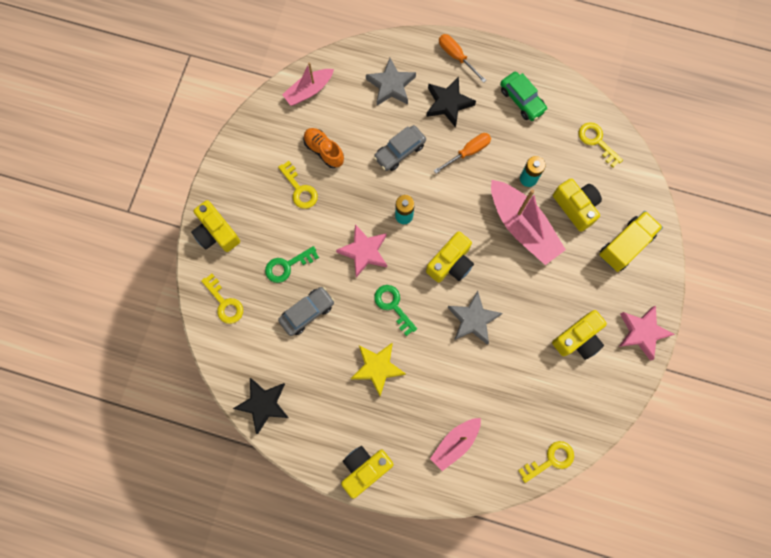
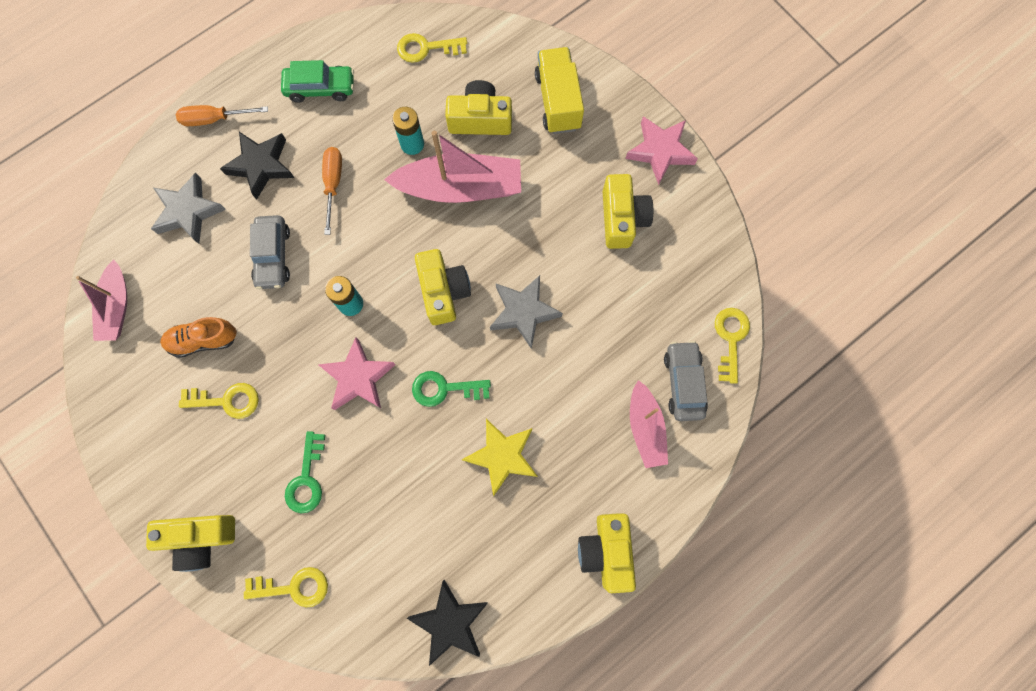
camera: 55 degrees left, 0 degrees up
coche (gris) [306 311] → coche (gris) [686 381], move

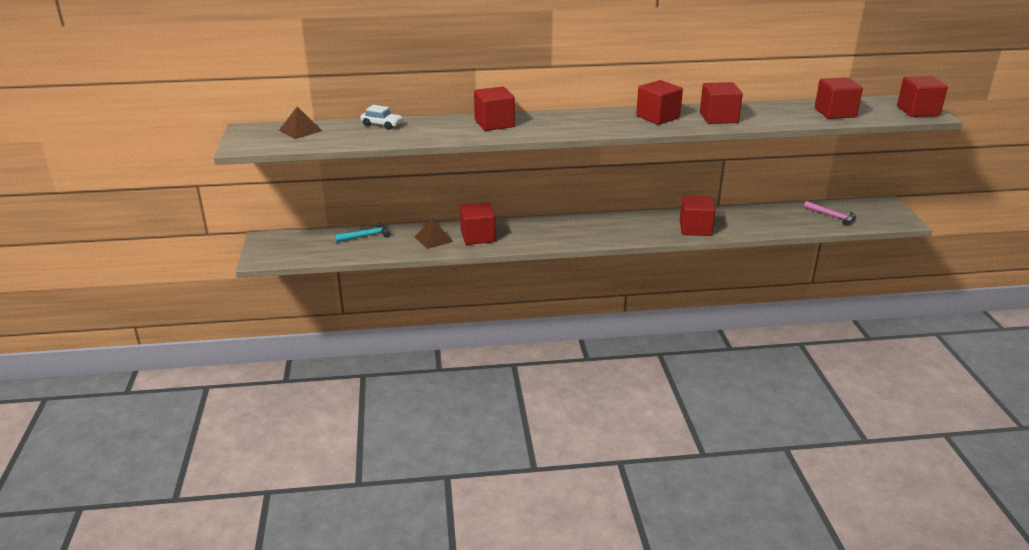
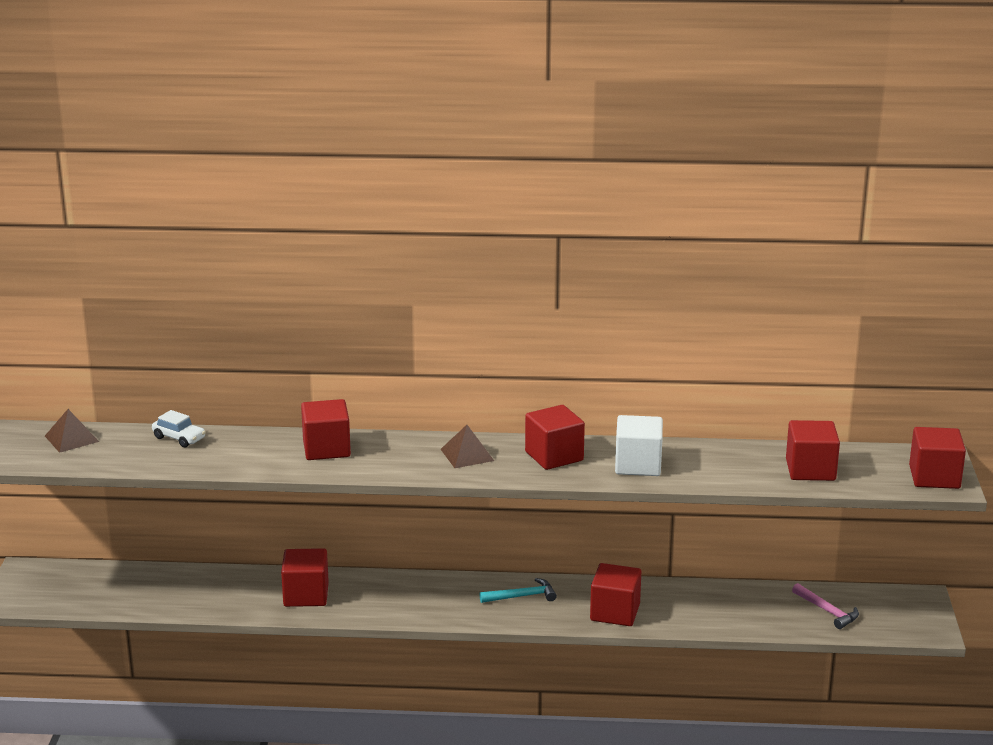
camera: 10 degrees right, 5 degrees down
cubo (rojo) [721 103] → cubo (blanco) [639 445]
pirámide (marrón) [434 233] → pirámide (marrón) [467 446], move
martillo (turquesa) [363 233] → martillo (turquesa) [518 590], move

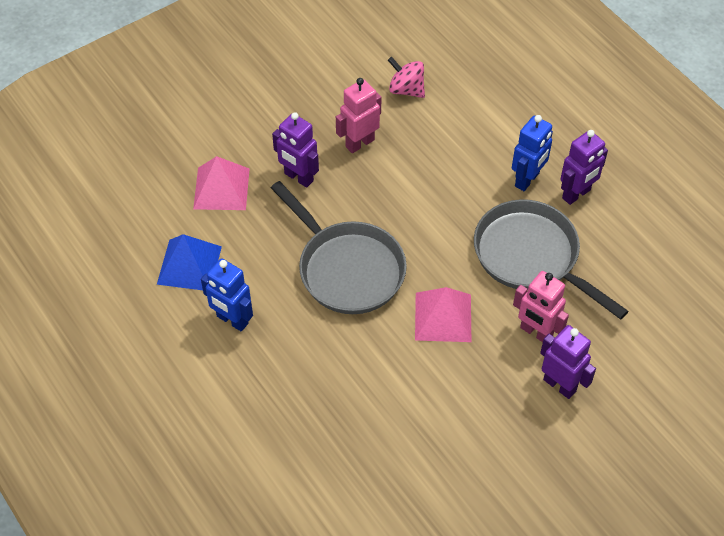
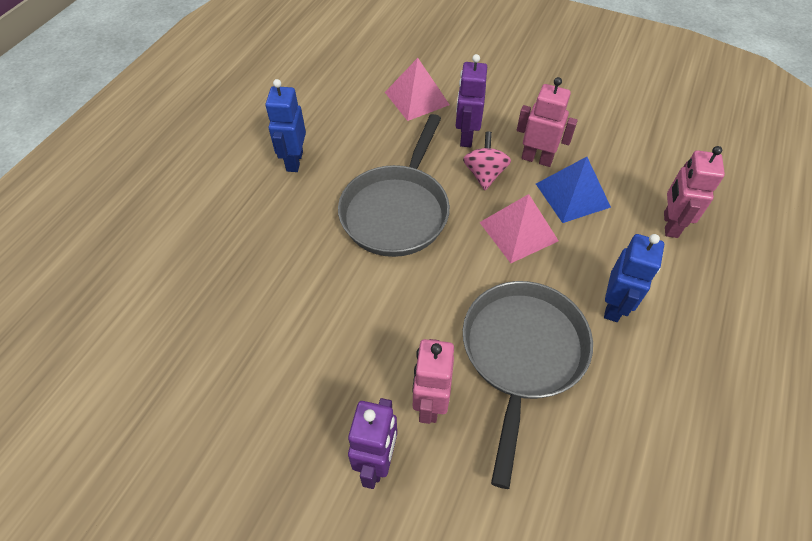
camera: 60 degrees right, 0 degrees up
peonza (rosa) [406 77] → peonza (rosa) [487 161], move
robot (azul) [532 153] → robot (azul) [634 278], 75 degrees counterclockwise
robot (morado) [584 167] → -
pirámide (azul) [189 262] → pirámide (azul) [573 190], move
pirámide (rosa) [443 314] → pirámide (rosa) [519 228], move
- → robot (rosa) [694 192]

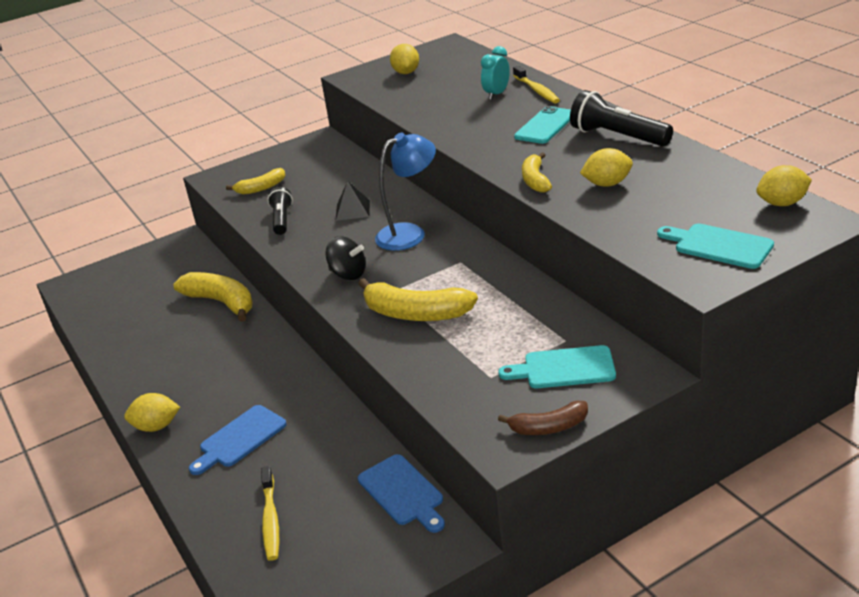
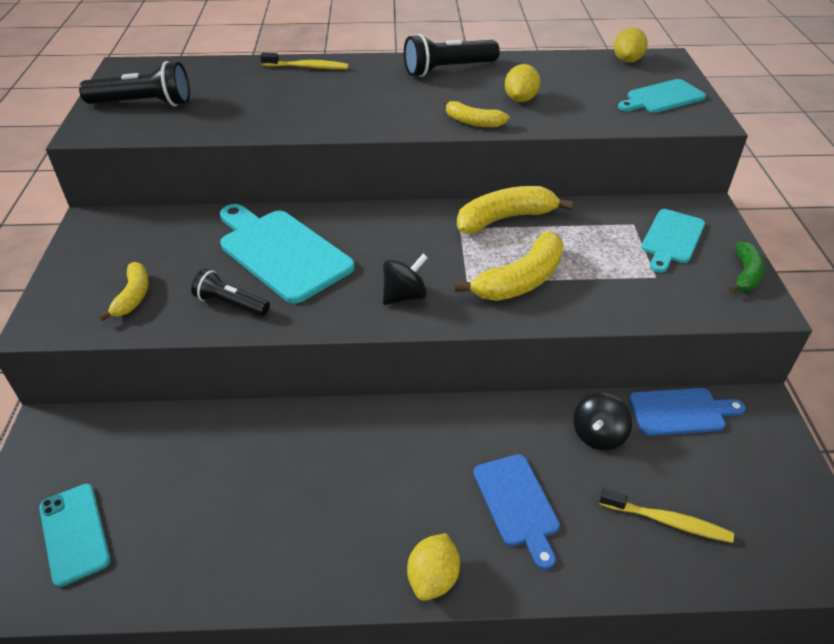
camera: 65 degrees left, 10 degrees up
limón (amarillo) [404 59] → lámpara de mano (negro) [134 83]
despertador (turquesa) [495 73] → -
móvil (turquesa) [542 125] → móvil (turquesa) [75 535], move
lámpara (azul) [405 192] → -
pirámide (negro) [353 201] → tabla de cortar (turquesa) [287 254]
plátano (amarillo) [213 297] → plátano (amarillo) [515 210], move
plátano (marrón) [543 418] → plátano (verde) [747 266]
- → peonza (negro) [602 421]

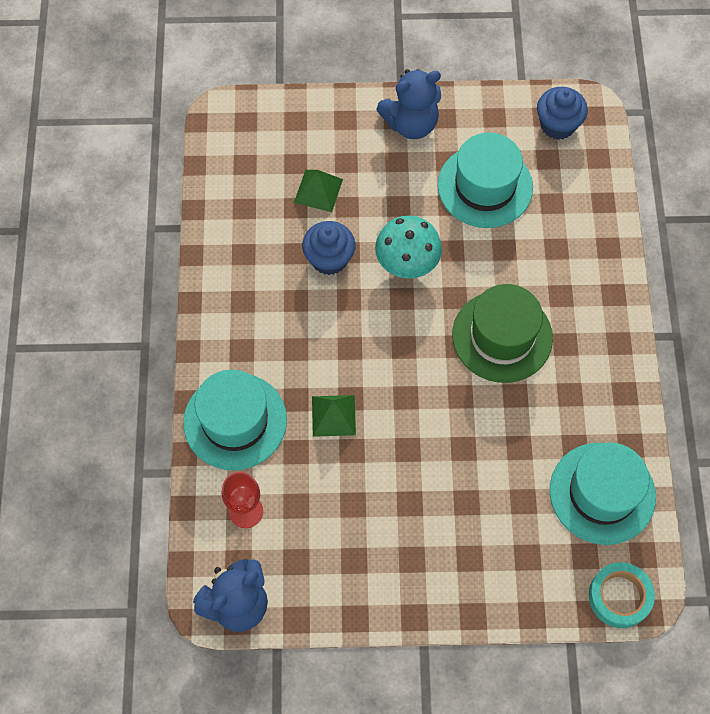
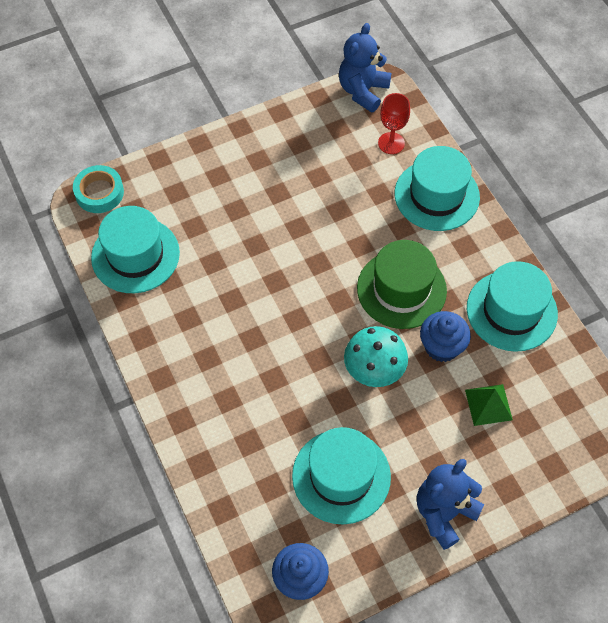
camera: 155 degrees right, 5 degrees down
sombrero (verde) [502 333] → sombrero (verde) [402 284], move
pirámide (verde) [334 416] → -
- → sombrero (turquesa) [512 306]

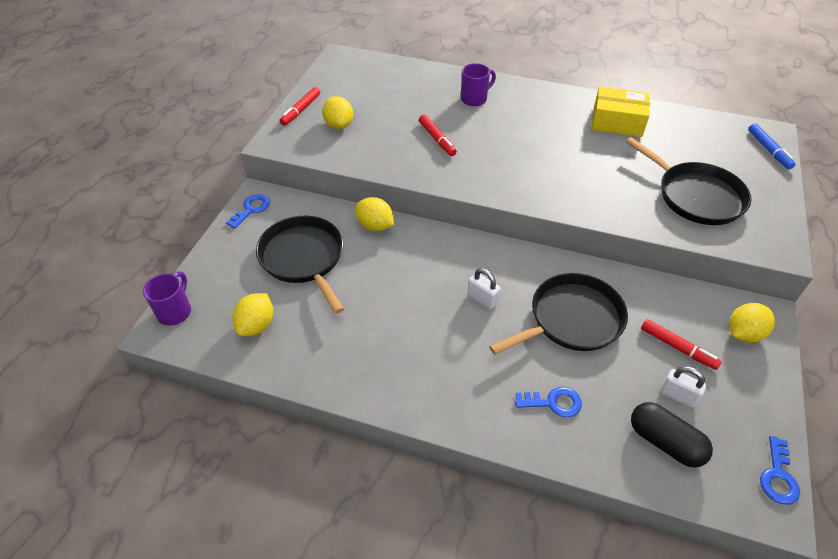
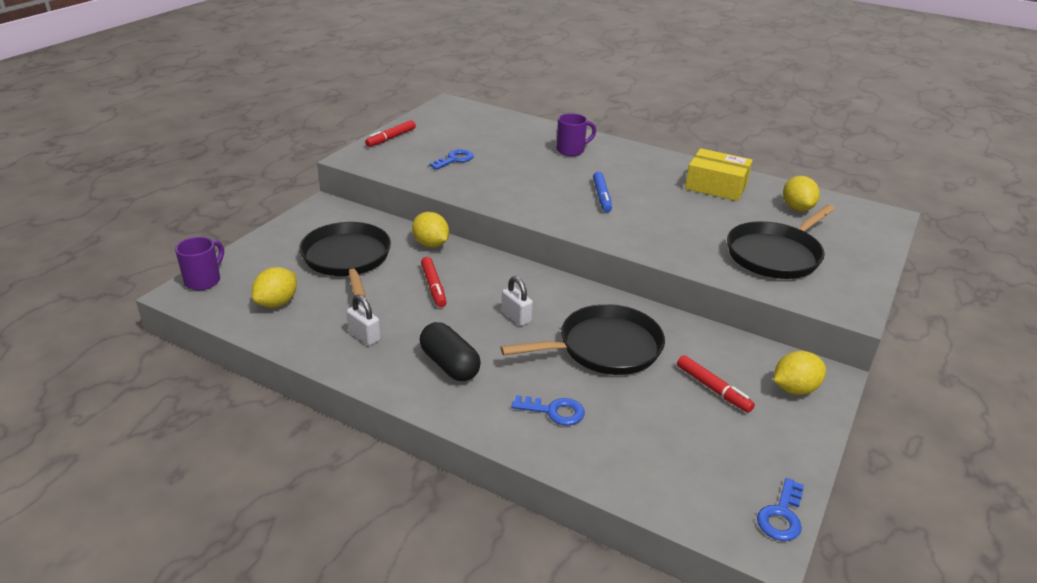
camera: 10 degrees right, 15 degrees down
limón (amarillo) [337 112] → limón (amarillo) [801 193], move
rotulador (rojo) [438 135] → rotulador (rojo) [434 282], move
rotulador (azul) [772 146] → rotulador (azul) [602 192], move
sartén (negro) [688 181] → sartén (negro) [781 242], 75 degrees clockwise
llave (azul) [248 211] → llave (azul) [451 159], move
candado (blanco) [683 387] → candado (blanco) [364 320], move
cápsula (negro) [672 435] → cápsula (negro) [450 351], move

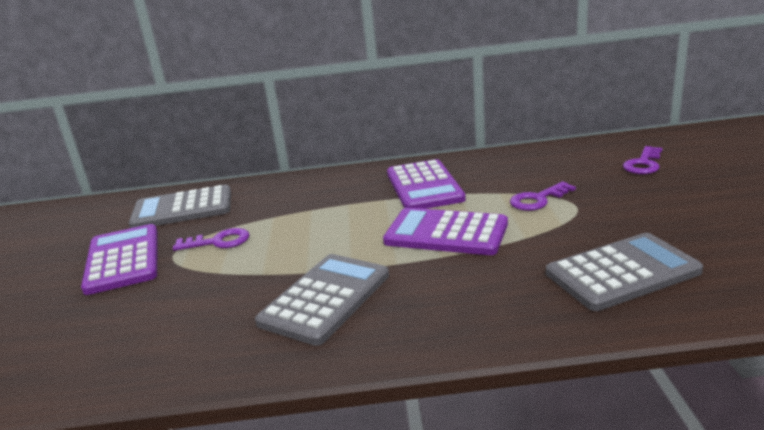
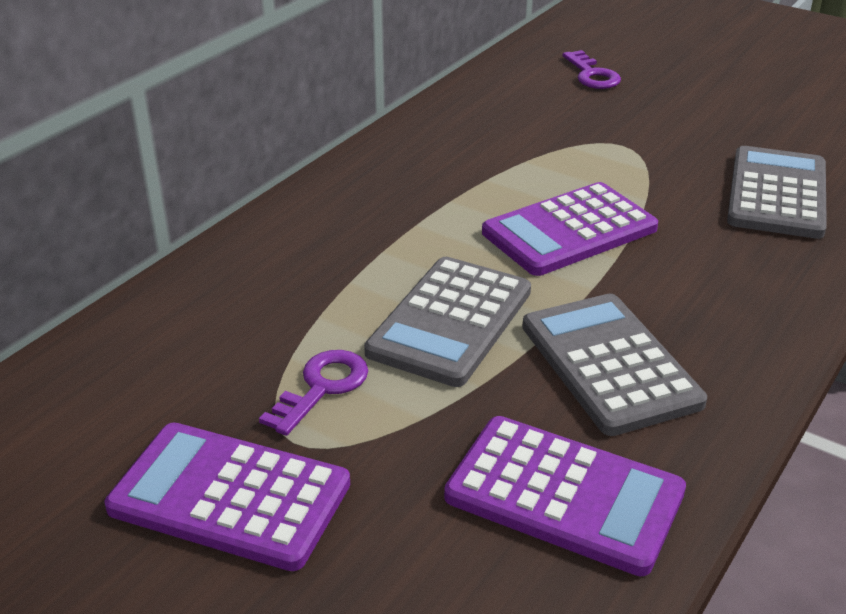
camera: 55 degrees left, 10 degrees up
calculadora (morado) [426 184] → calculadora (morado) [565 496], move
llave (morado) [543 196] → -
calculadora (gris) [180 206] → calculadora (gris) [447 322], move

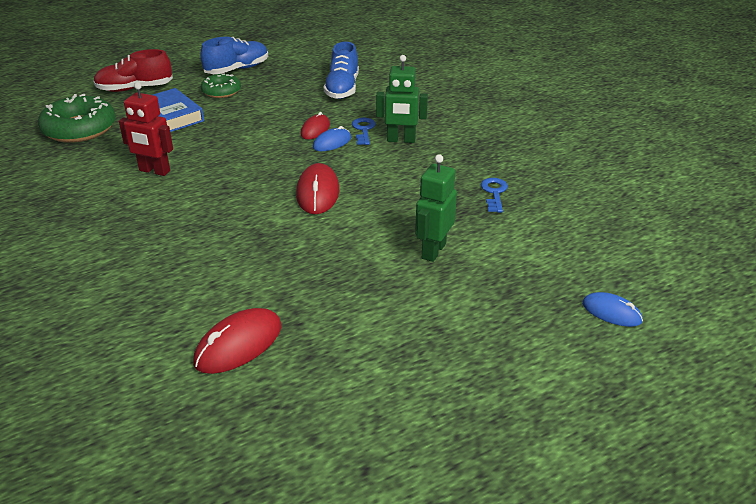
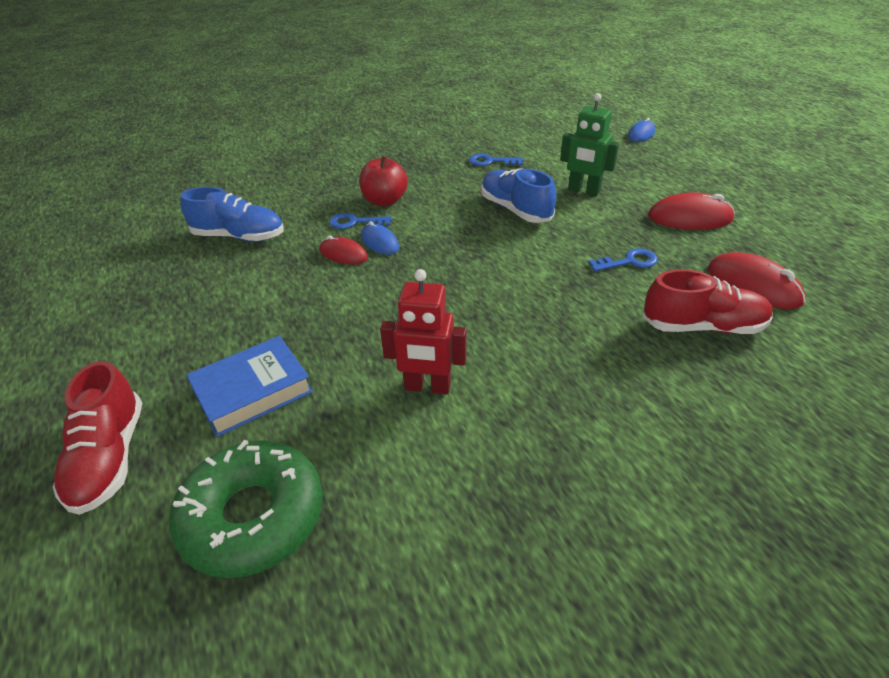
camera: 85 degrees left, 5 degrees up
zapato (azul) [234 55] → zapato (azul) [518 195], move
robot (verde) [402 99] → manzana (rojo) [383 180]
rosquilla (verde) [221 86] → -
robot (rojo) [146 129] → robot (rojo) [423 331], 75 degrees clockwise
ratón (rojo) [317 188] → ratón (rojo) [691 211], move
- → llave (azul) [623 259]
- → zapato (rojo) [708 301]

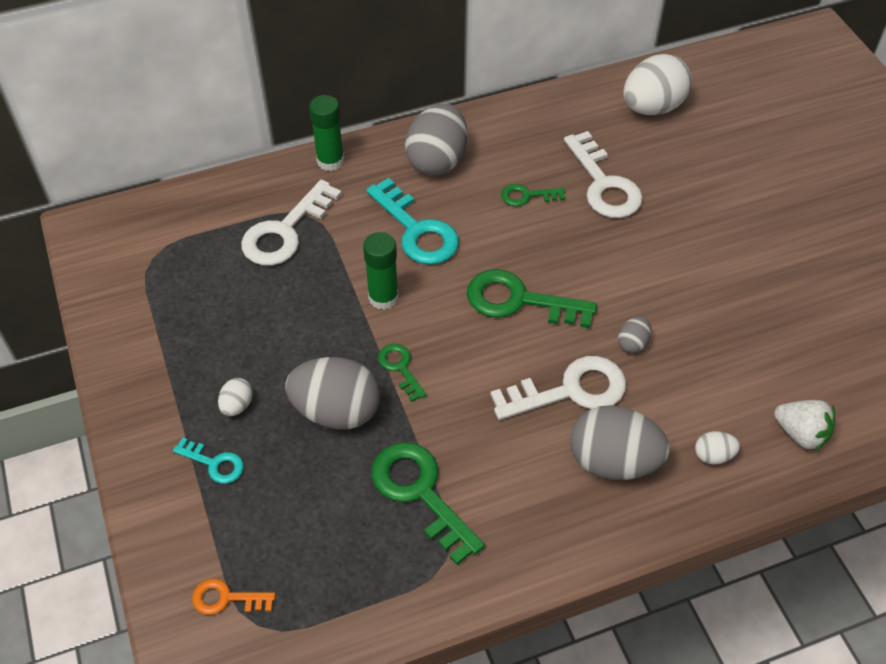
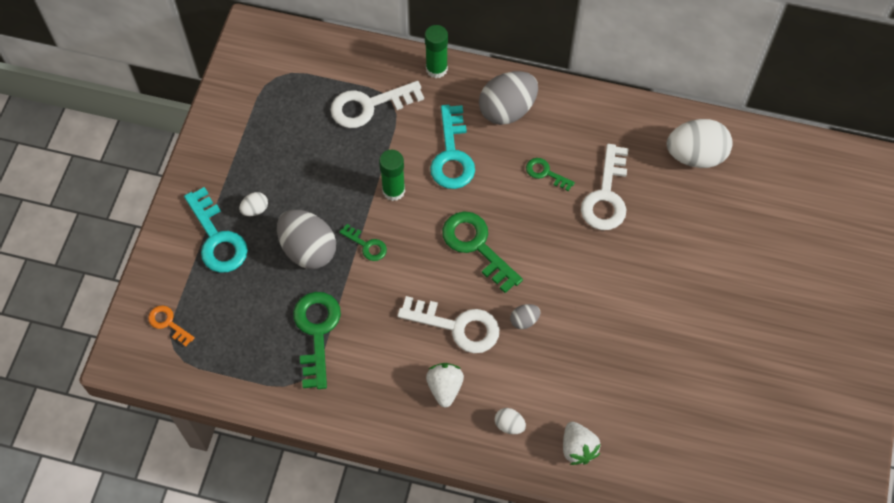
camera: 35 degrees right, 10 degrees up
llave (verde) [402 373] → llave (verde) [363 242], 120 degrees clockwise
huevo (gris) [620 442] → fresa (blanco) [445 385]
llave (turquesa) [208 461] → llave (turquesa) [216 230], x1.89

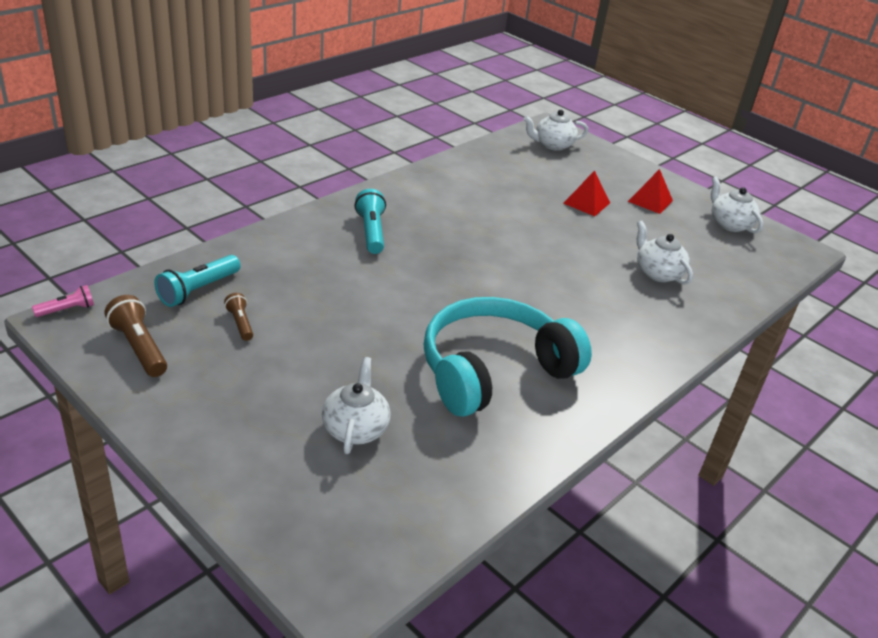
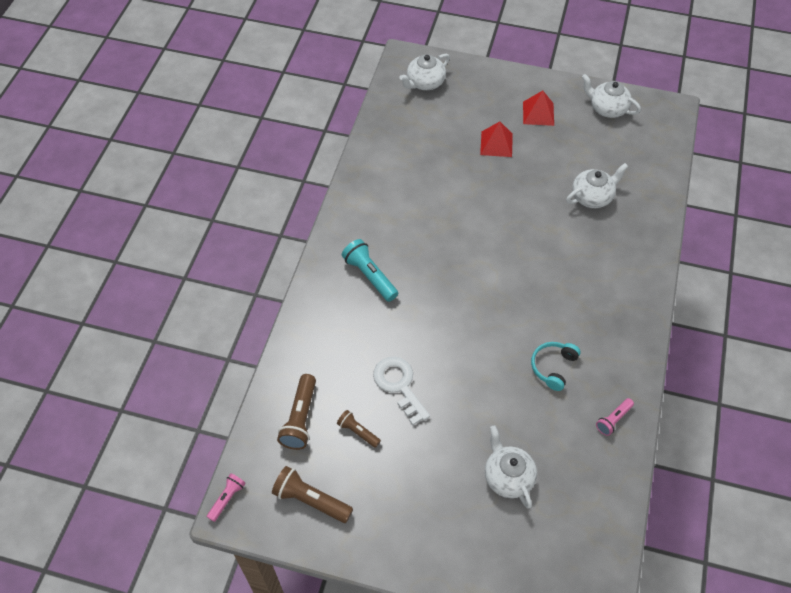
camera: 25 degrees left, 20 degrees up
tetera (blanco) [665 253] → tetera (blanco) [597 185], 120 degrees clockwise
lámpara de mano (turquesa) [197 281] → lámpara de mano (marrón) [296 412]
auriculares (turquesa) [508 357] → auriculares (turquesa) [556 366], x0.41
- → llave (blanco) [401 391]
- → lámpara de mano (rosa) [615 417]

